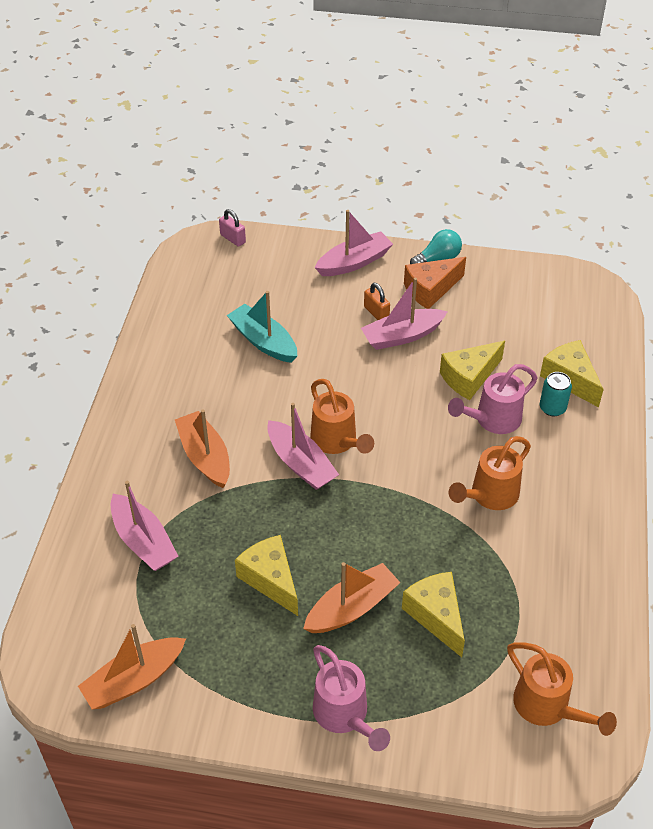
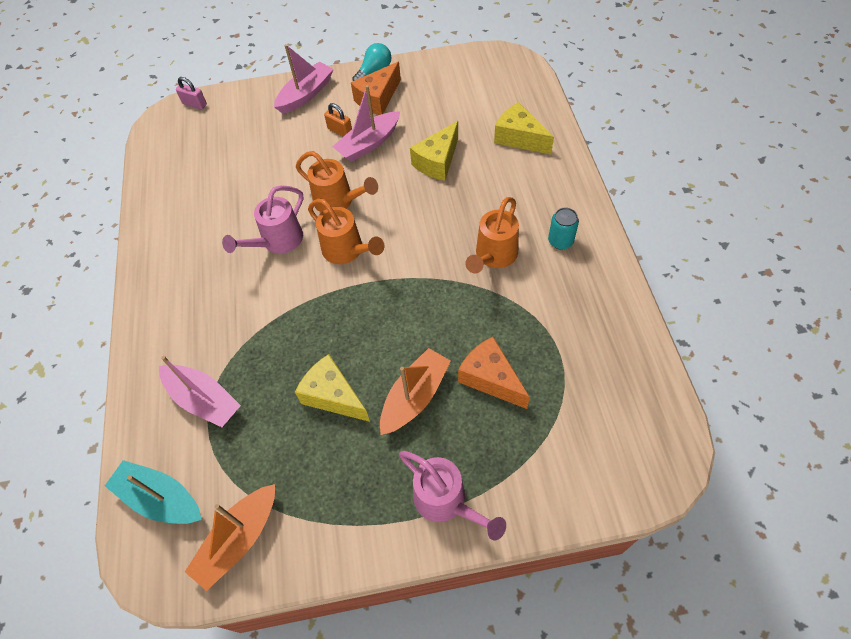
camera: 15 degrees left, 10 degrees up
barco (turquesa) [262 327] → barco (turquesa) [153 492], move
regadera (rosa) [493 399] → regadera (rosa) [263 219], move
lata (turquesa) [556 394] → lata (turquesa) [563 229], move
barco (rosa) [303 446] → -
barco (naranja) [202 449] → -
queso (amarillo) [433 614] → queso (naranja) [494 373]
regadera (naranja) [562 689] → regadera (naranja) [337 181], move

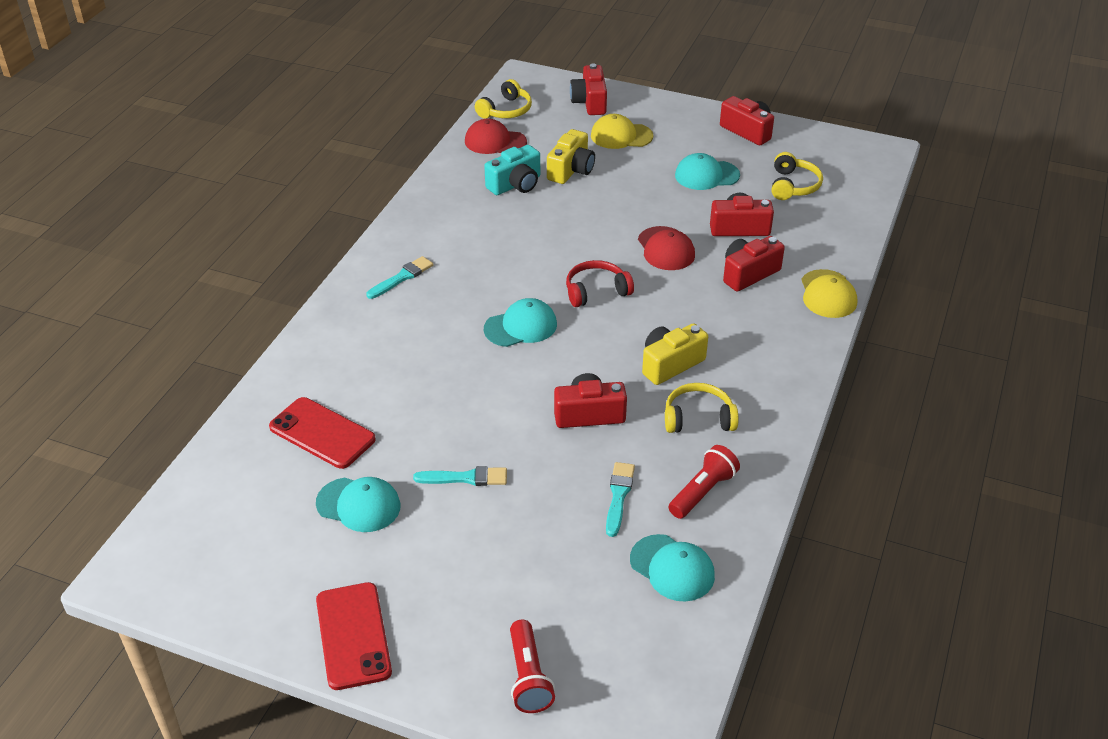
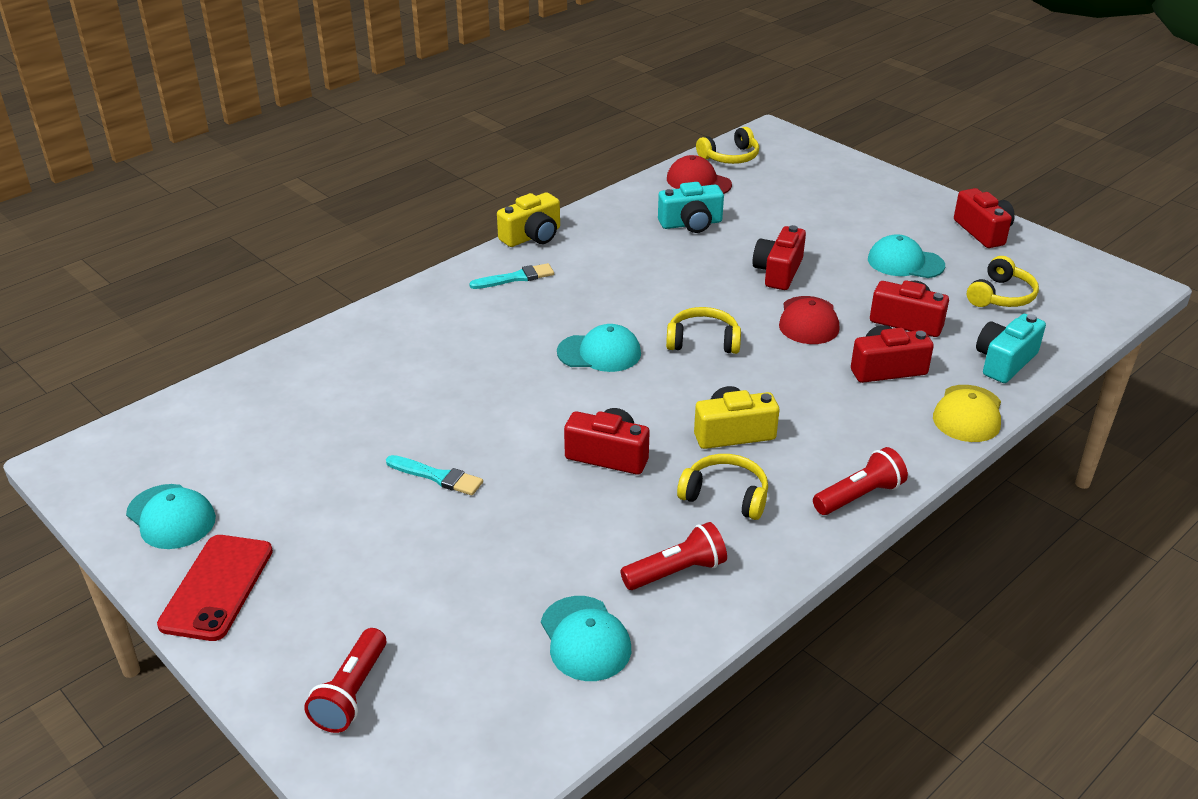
camera: 25 degrees right, 5 degrees down
cámara (rojo) [588 89] → cámara (rojo) [779 257], move
gorra (amarillo) [622 131] → -
cámara (amarillo) [571 156] → cámara (amarillo) [528 219], move
auriculares (rojo) [600 283] → auriculares (amarillo) [703 330]
móvil (rojo) [322 433] → -
pincel (turquesa) [620 499] → -
gorra (turquesa) [358 504] → gorra (turquesa) [171 516], move
- → cámara (turquesa) [1011 348]
- → lámpara de mano (rojo) [860 481]

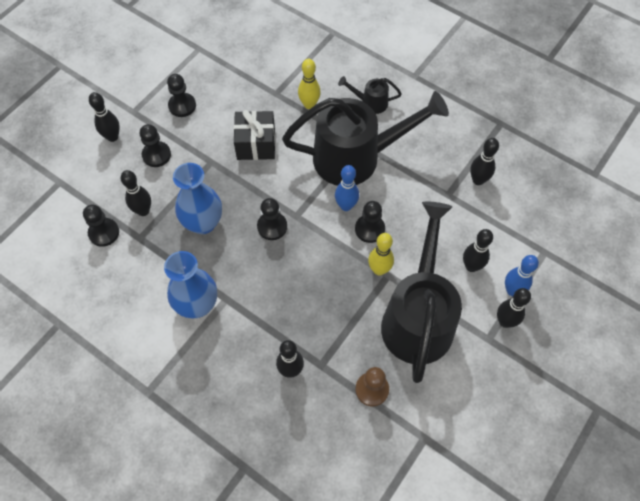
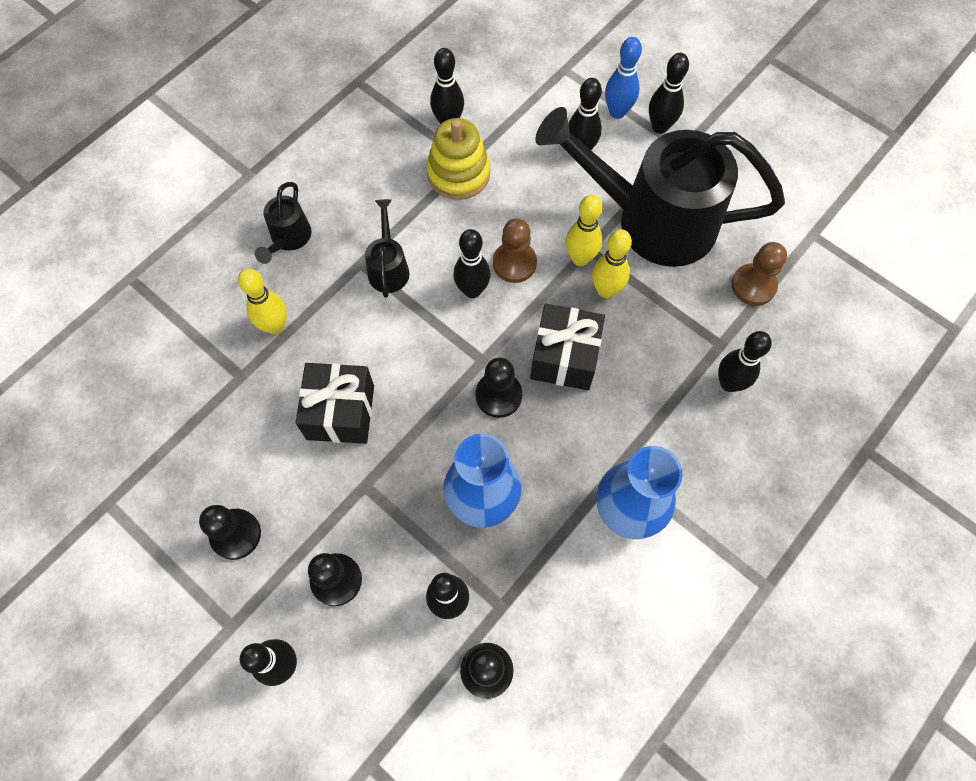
camera: 85 degrees left, 5 degrees up
regadera (negro) [365 138] → regadera (negro) [387 248], x0.42
bolo (azul) [347 188] → bolo (negro) [472 263]
peón (negro) [370 222] → peón (marrón) [515 250]
- → juguete apilable (amarillo) [458 159]
- → bolo (amarillo) [612 263]
- → regalo (negro) [567 347]

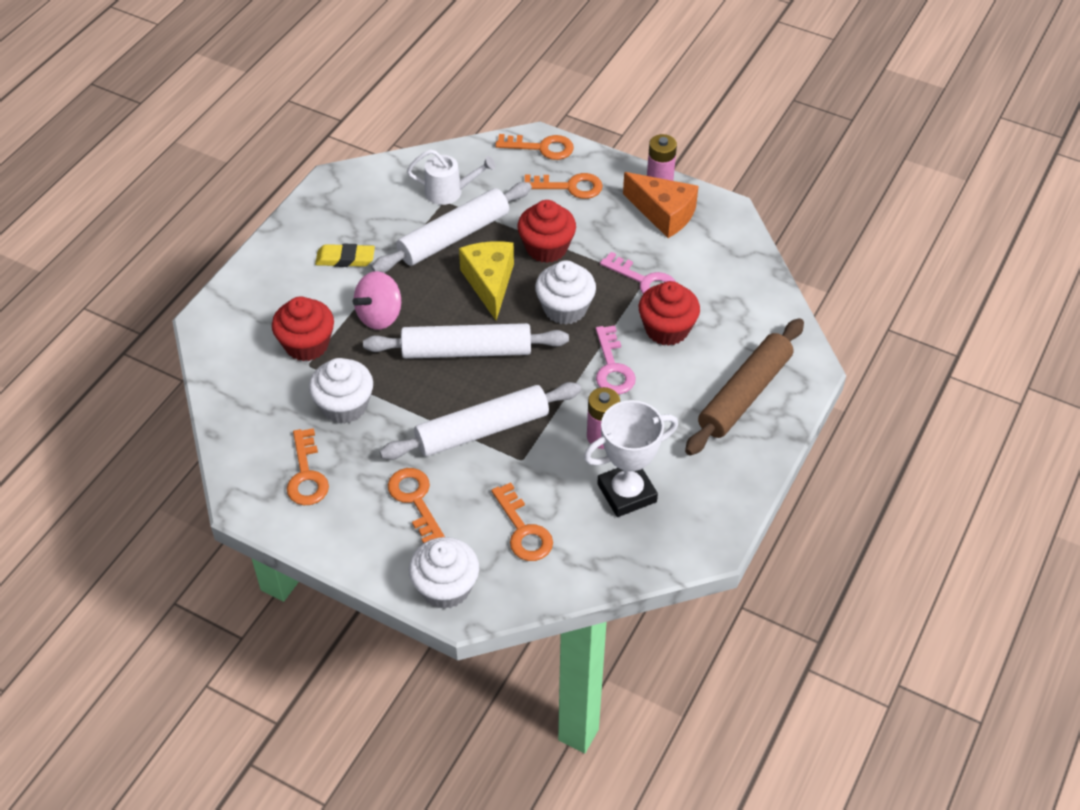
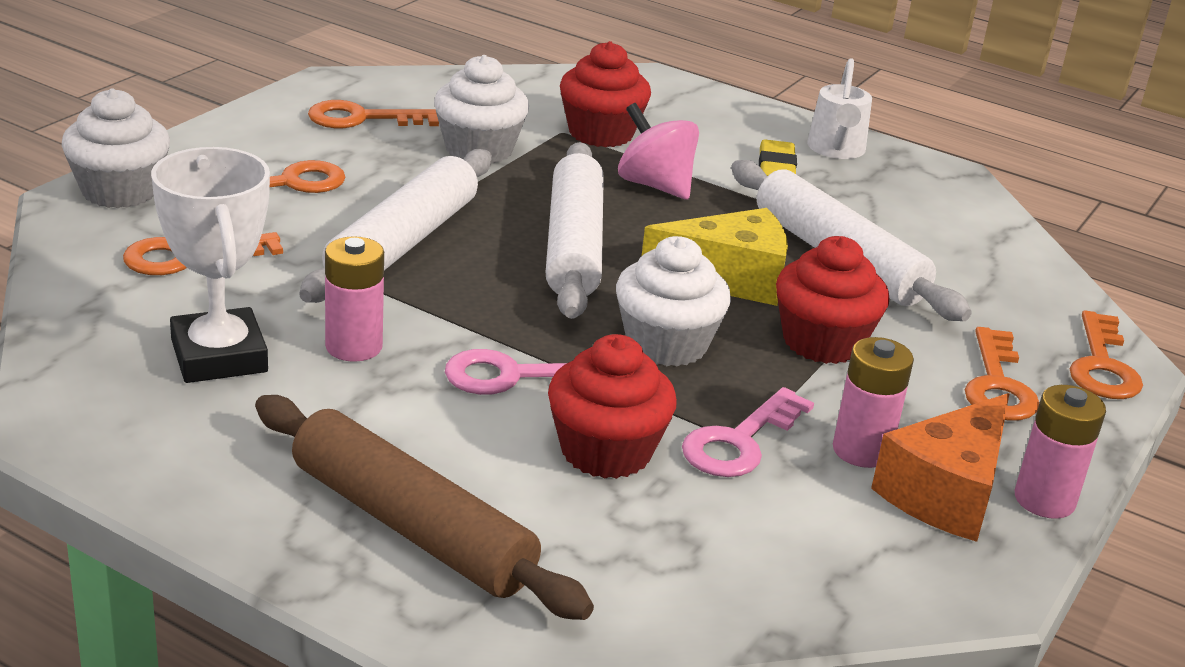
camera: 90 degrees right, 20 degrees down
regadera (blanco) [451 177] → regadera (blanco) [839 108], move
rodillo (blanco) [480 421] → rodillo (blanco) [395 226], 45 degrees clockwise
- → pila (rosa) [873 402]

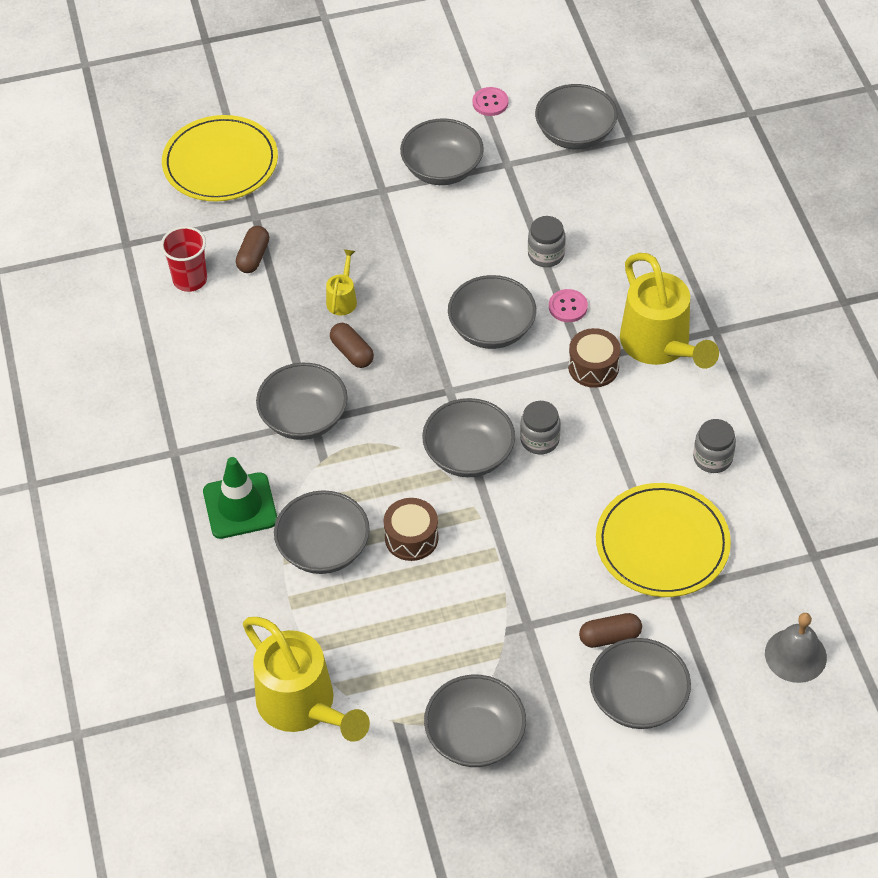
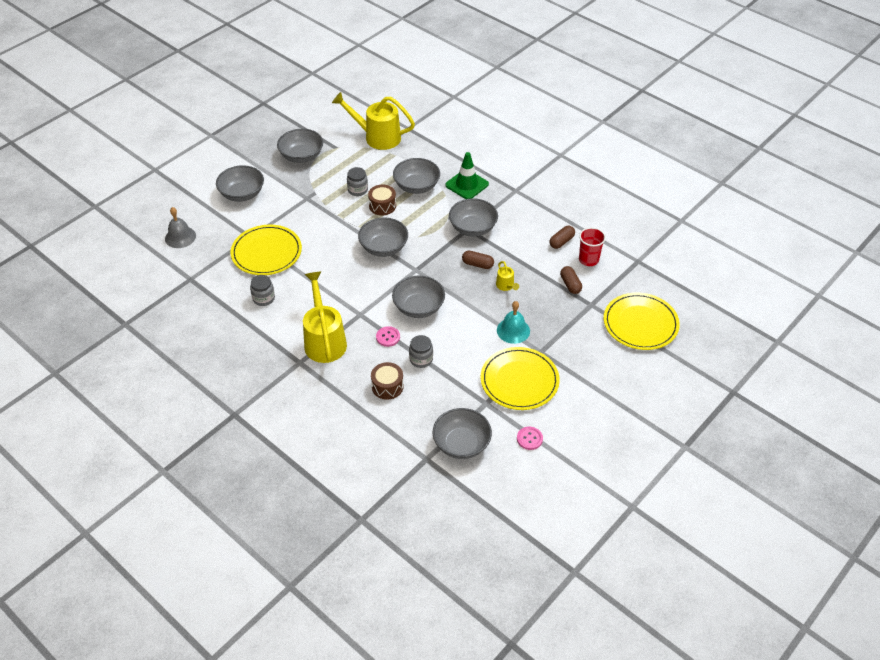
camera: 145 degrees right, 5 degrees down
cuenco (gris) [442 151] → plato (amarillo) [520 378]
regadera (amarillo) [669 311] → regadera (amarillo) [325 317], 45 degrees clockwise
tambor (marrón) [594 358] → tambor (marrón) [387 381], move
tarro (gris) [540 427] → tarro (gris) [357 181], move
cápsula (marrón) [610 630] → cápsula (marrón) [562 237], move
- → campana (turquesa) [513 322]

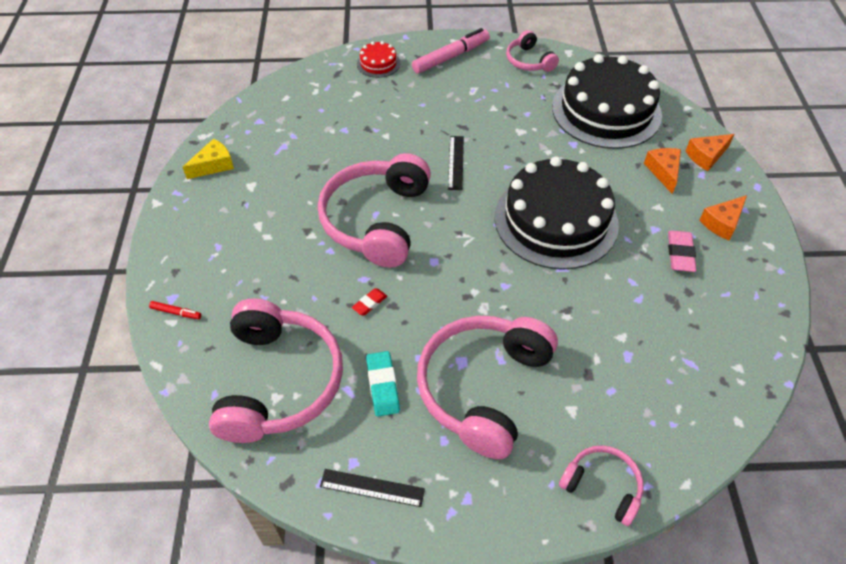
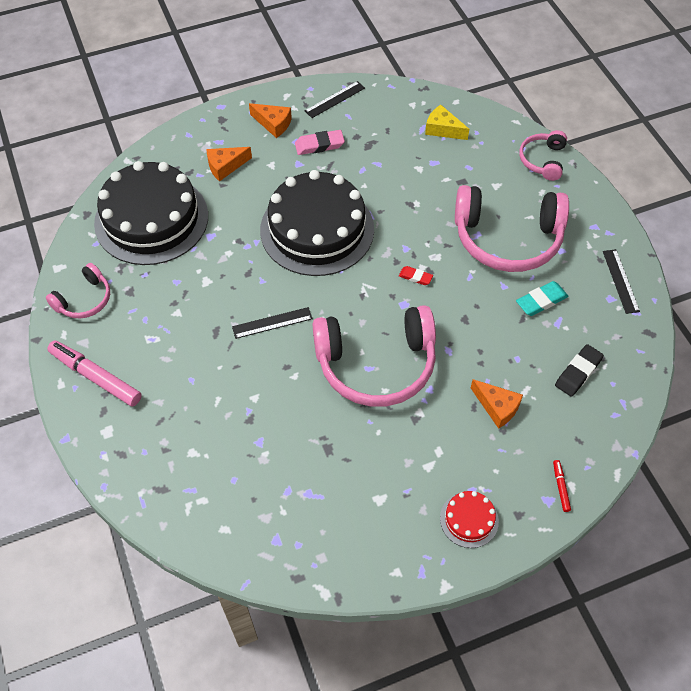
camera: 110 degrees left, 5 degrees up
tarta (rojo) [378 59] → tarta (rojo) [469 519], move
queso (naranja) [710 152] → queso (naranja) [497 404], move
queso (amarillo) [208 159] → queso (amarillo) [447 122], move
goma de borrar (rojo) [369 301] → goma de borrar (rojo) [416 275], move
auriculares (rosa) [276 370] → goma de borrar (negro) [579 370]
- → regla (negro) [335 99]

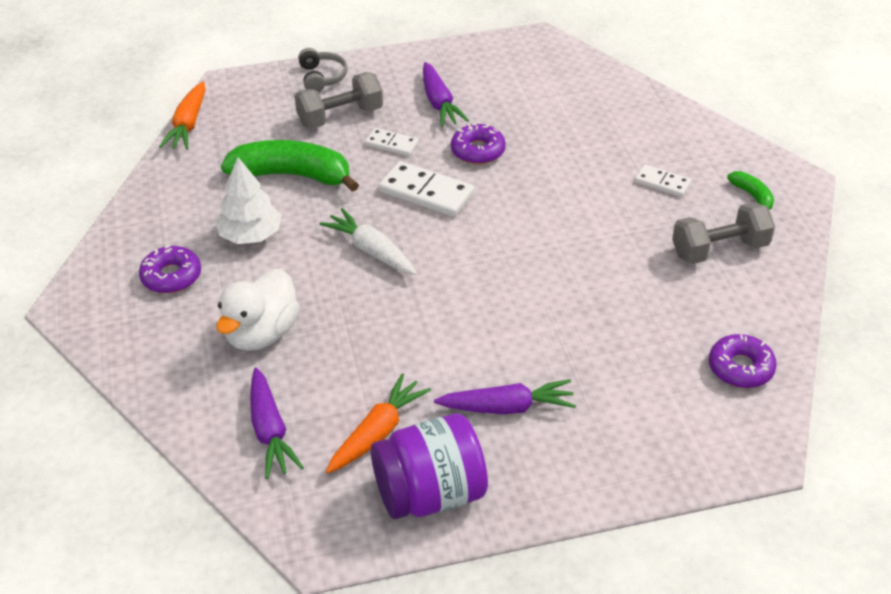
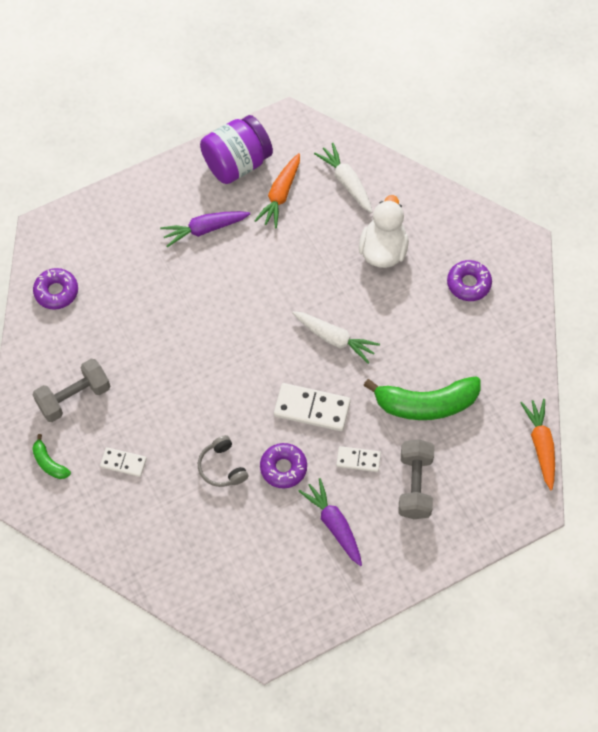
camera: 165 degrees right, 20 degrees up
auriculares (gris) [322 70] → auriculares (gris) [223 461], move
mancuerna (gris) [339 100] → mancuerna (gris) [416 479], 45 degrees counterclockwise
árbol (blanco) [248 200] → -
zanahoria (morado) [277 423] → zanahoria (blanco) [343 178]

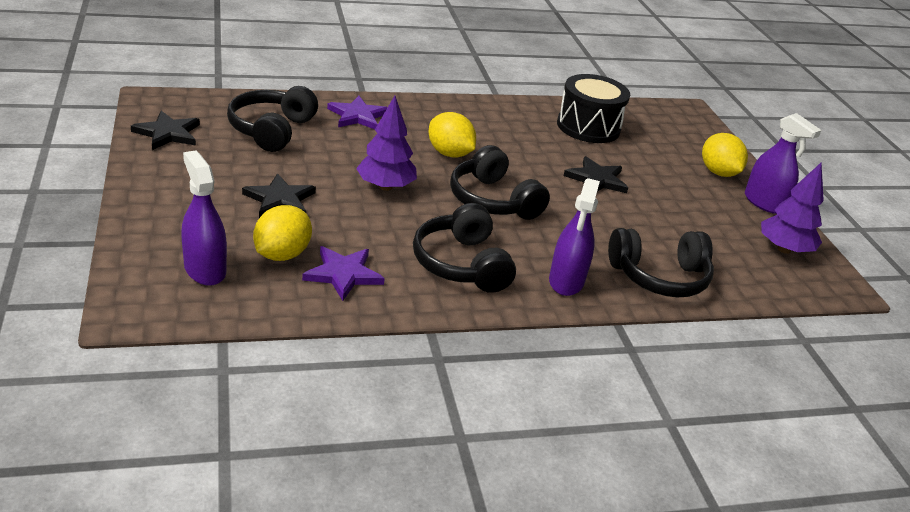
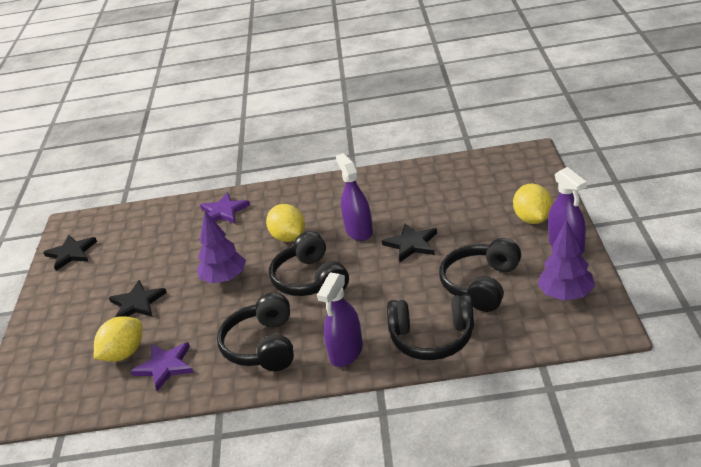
camera: 20 degrees right, 0 degrees up
tambor (negro) [593 108] → -
auriculares (negro) [272 119] → auriculares (negro) [480 275], move
pulverizador (morado) [204 218] → pulverizador (morado) [354 197], move

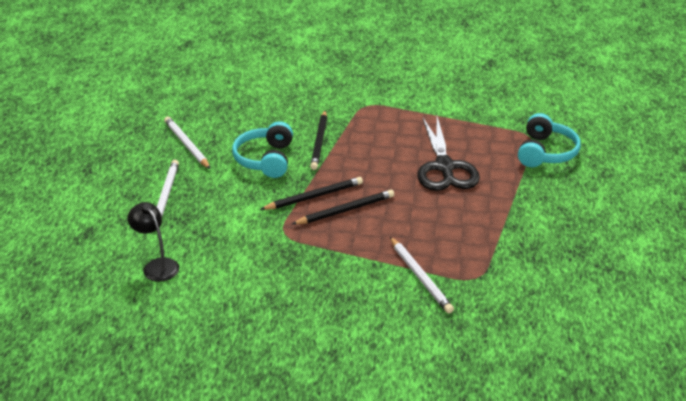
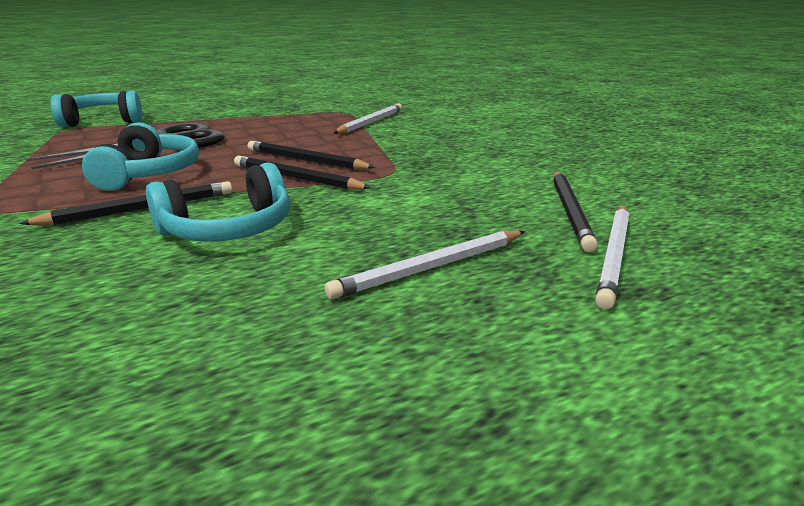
camera: 125 degrees left, 10 degrees down
lápiz (blanco) [187 143] → lápiz (blanco) [612 257], move
lámpara (negro) [153 242] → lápiz (negro) [575 211]
- → auriculares (turquesa) [140 156]

